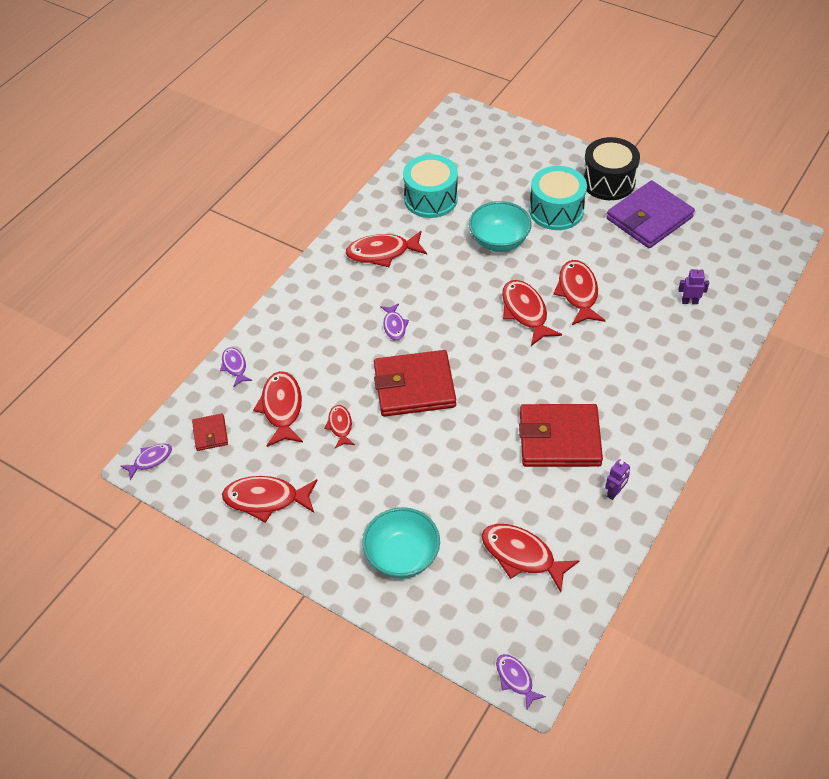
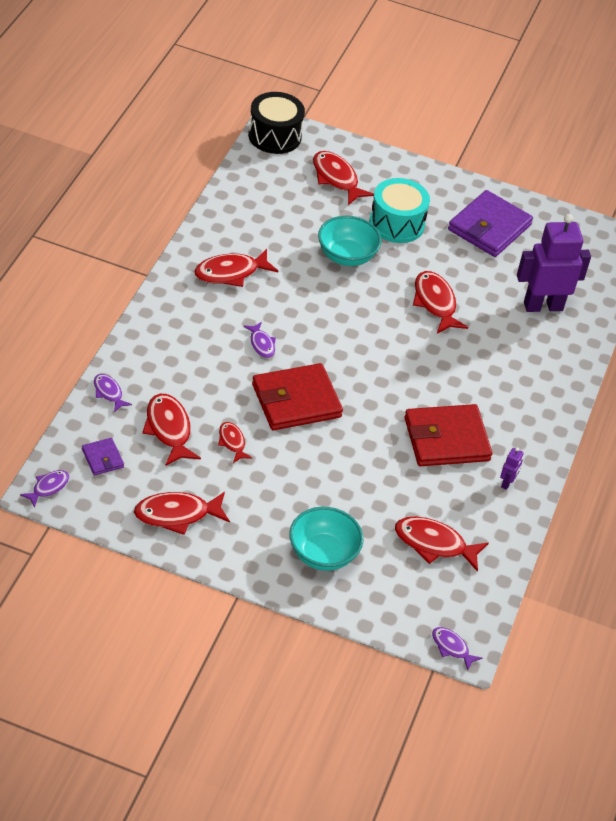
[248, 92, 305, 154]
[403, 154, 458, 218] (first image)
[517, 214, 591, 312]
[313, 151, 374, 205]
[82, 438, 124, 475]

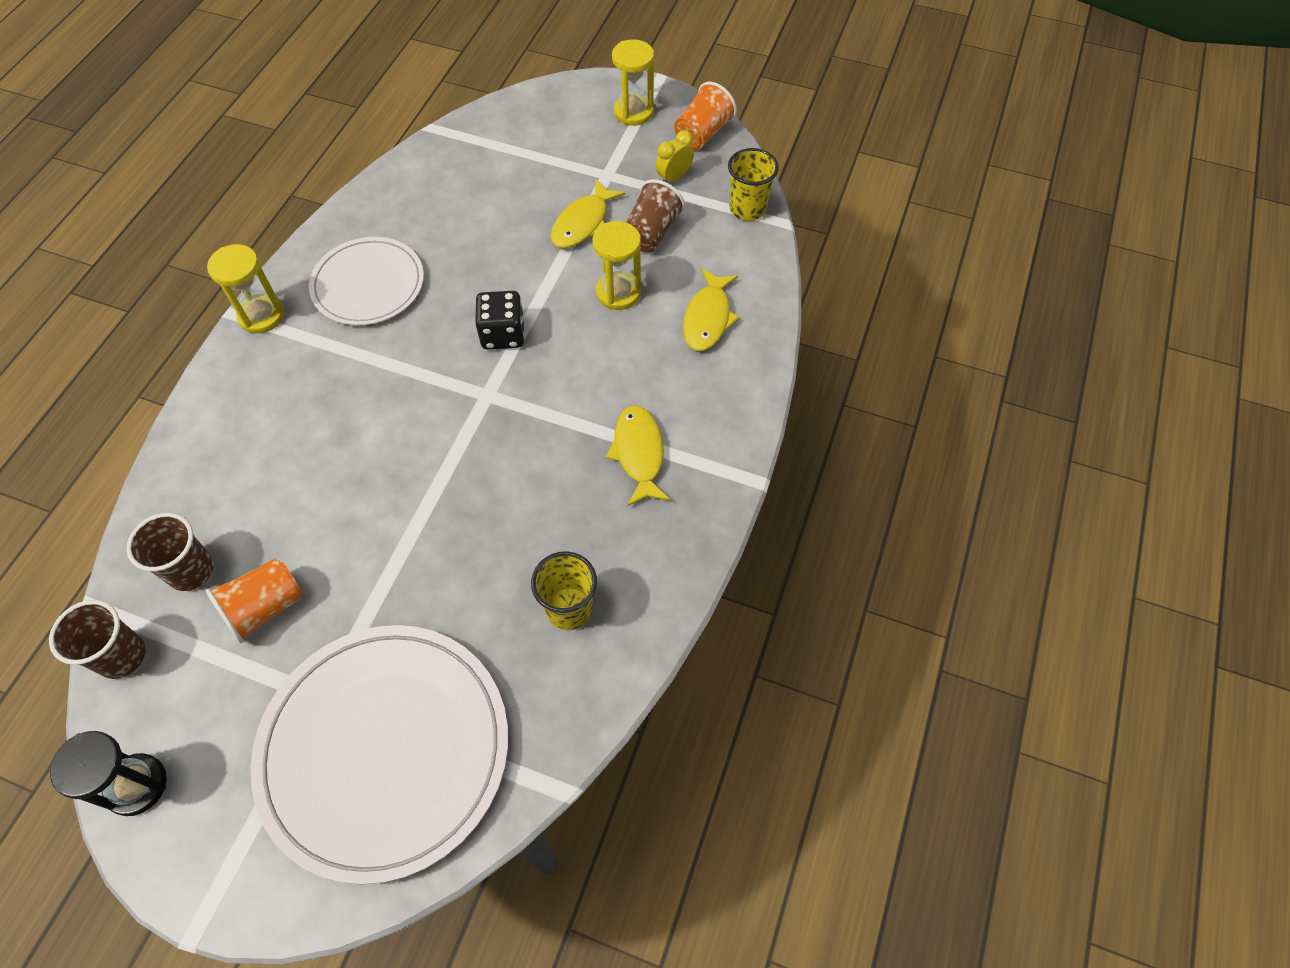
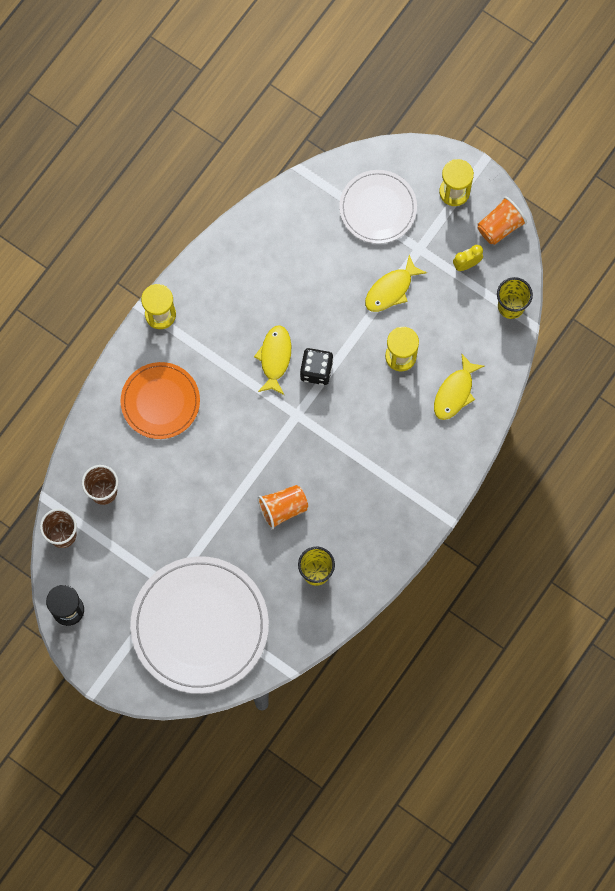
[626, 179, 685, 252] (first image)
[339, 170, 417, 244]
[254, 325, 291, 395]
[258, 485, 308, 529]
[121, 362, 200, 439]

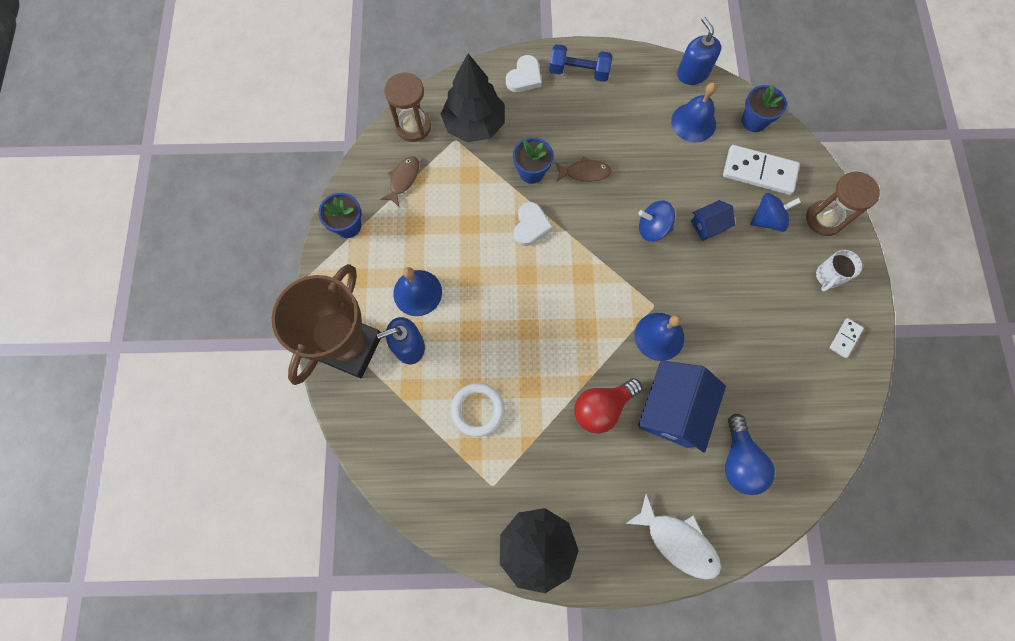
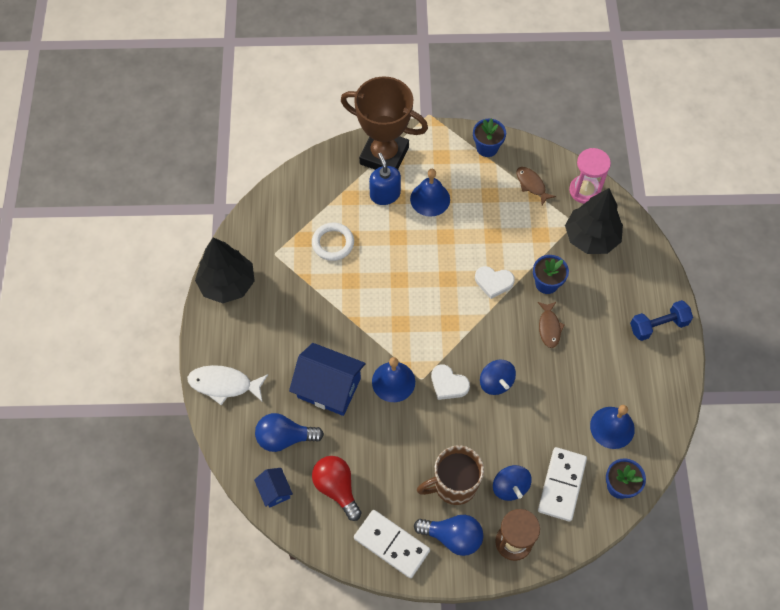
[677, 17, 721, 85] (first image)
[630, 300, 693, 341]
[431, 364, 470, 400]
[569, 148, 611, 204]
[516, 167, 556, 205]
[254, 468, 293, 508]
[480, 359, 516, 395]
[414, 515, 483, 556]
[354, 510, 430, 578]
[312, 456, 362, 521]
[187, 365, 268, 405]
[417, 446, 484, 505]

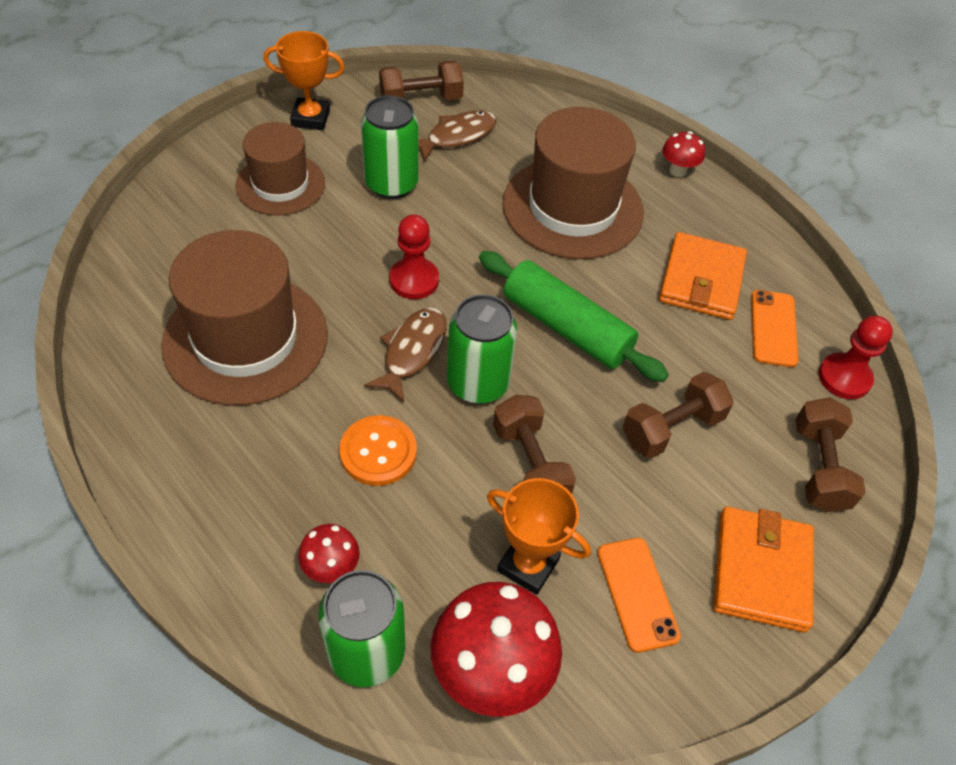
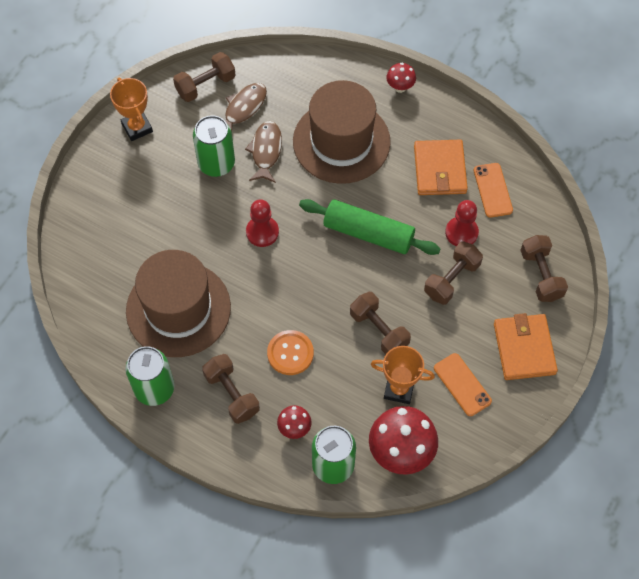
[110, 78, 153, 141]
[235, 122, 325, 215] (first image)
[125, 346, 175, 406]
[245, 121, 282, 183]
[445, 200, 479, 246]
[202, 354, 260, 424]

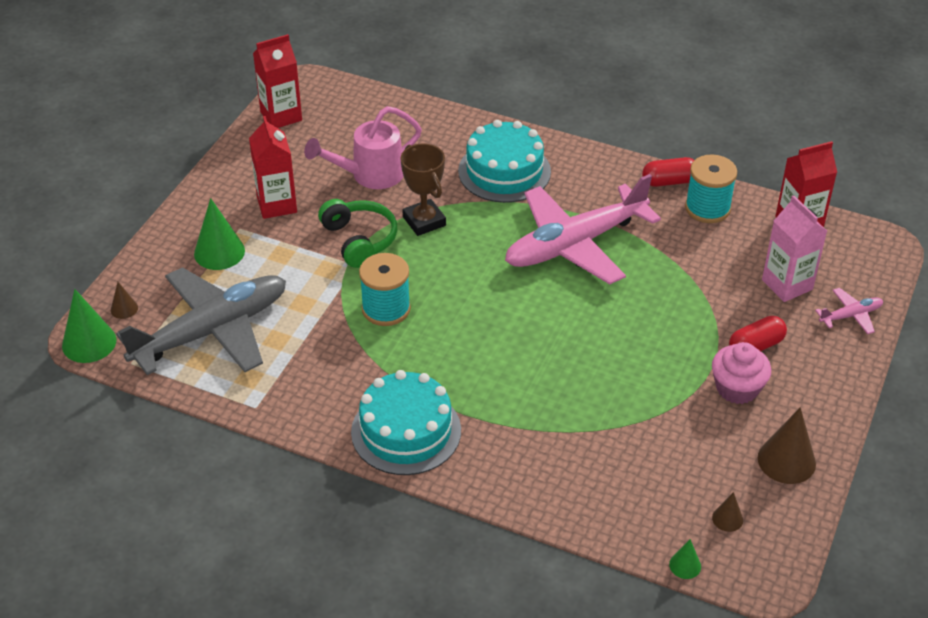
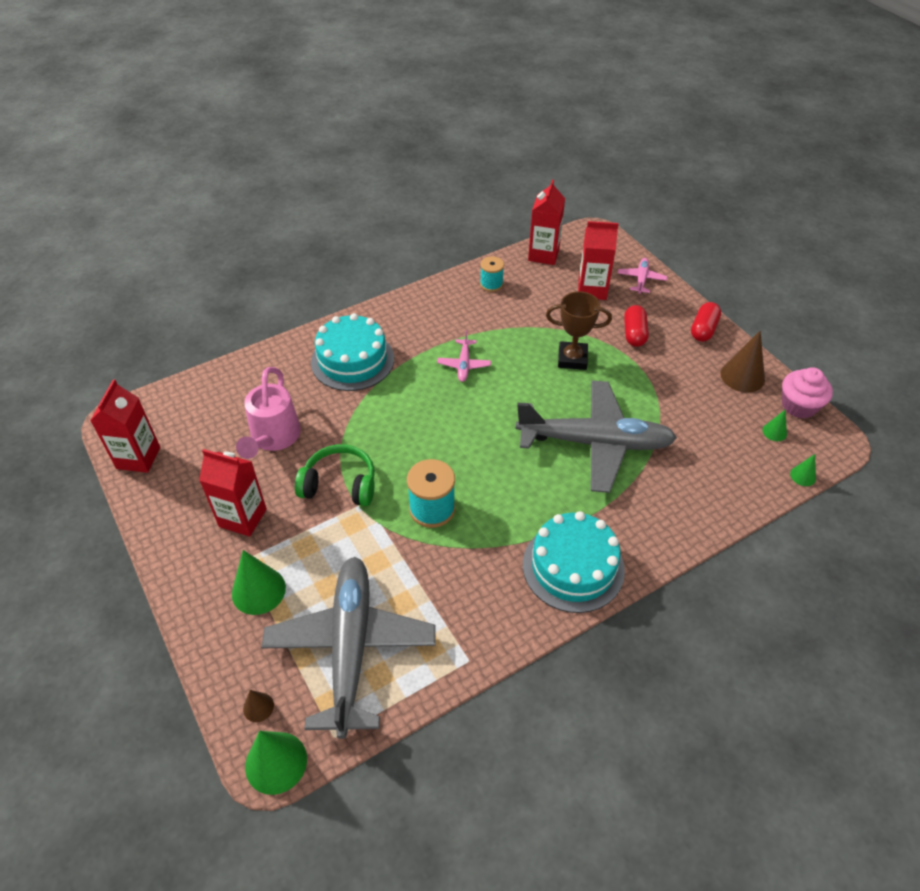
[546, 291, 612, 370]
[480, 256, 504, 292]
[691, 302, 721, 342]
[437, 330, 491, 382]
[578, 221, 619, 300]
[782, 367, 833, 418]
[763, 410, 787, 441]
[516, 381, 677, 493]

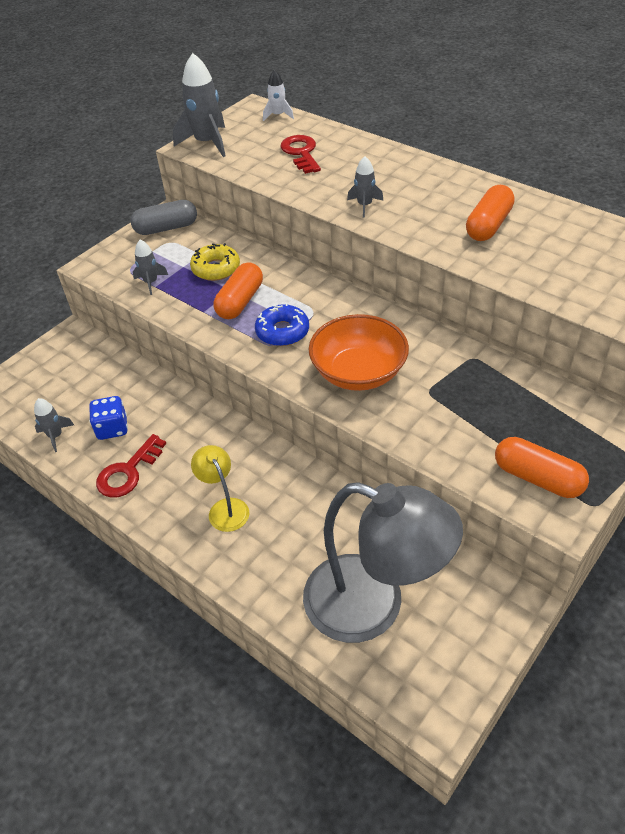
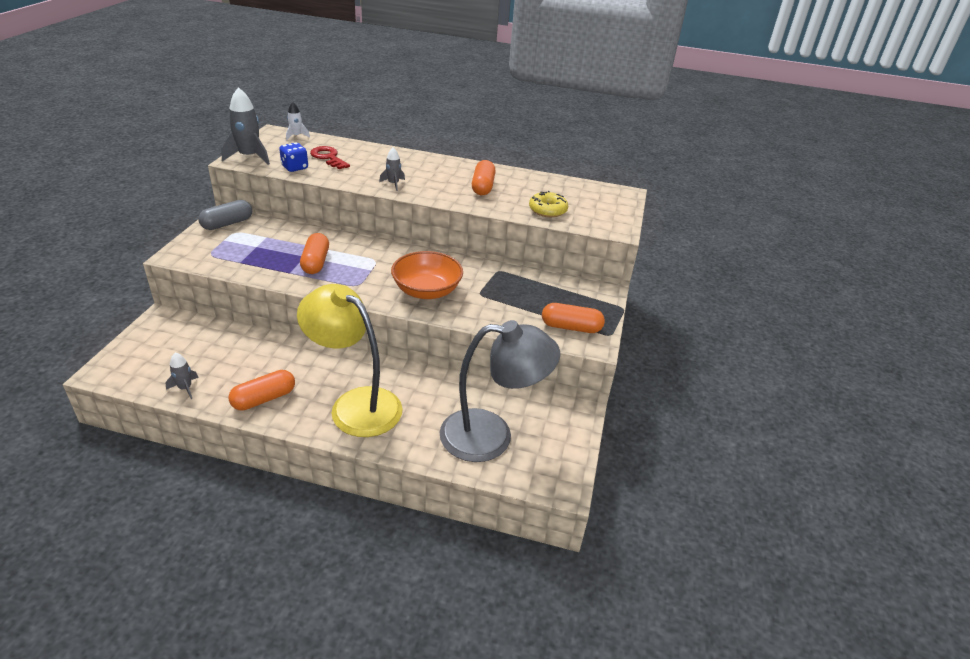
[133, 240, 168, 295] (first image)
[529, 191, 568, 217]
[255, 303, 309, 346] (first image)
[279, 143, 308, 172]
[228, 370, 295, 411]
[297, 284, 403, 437]

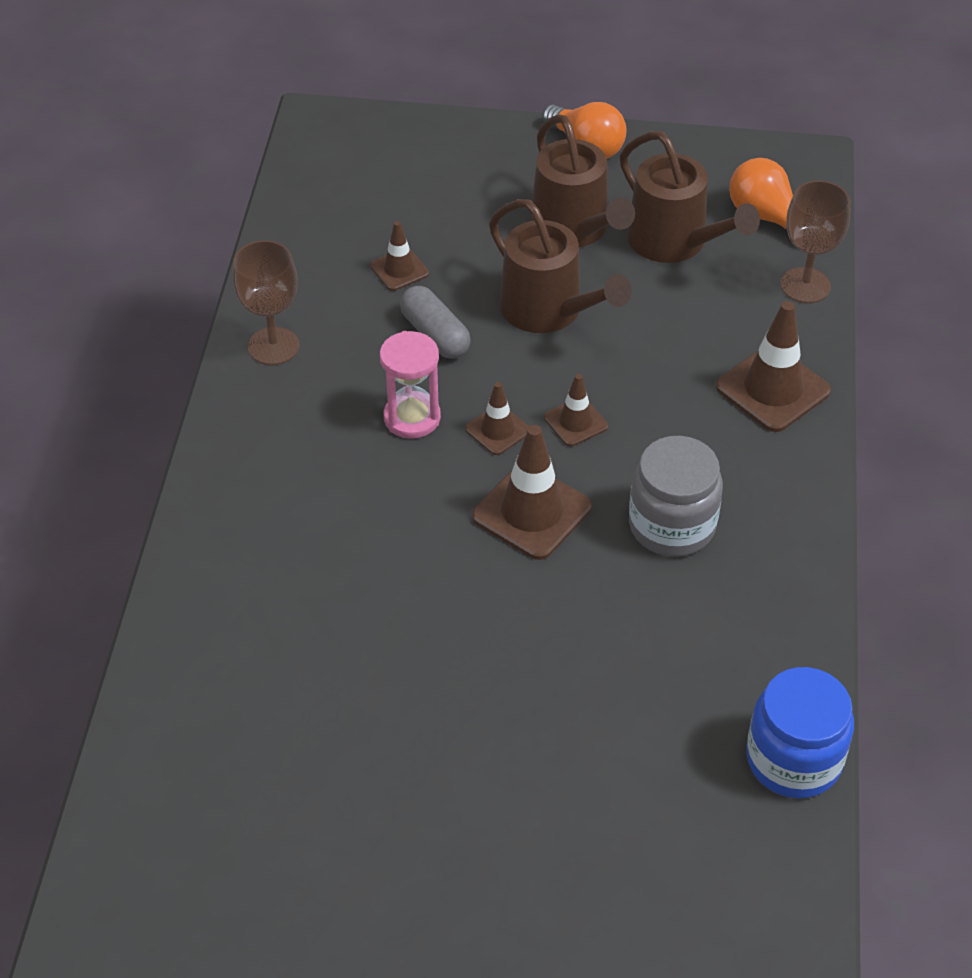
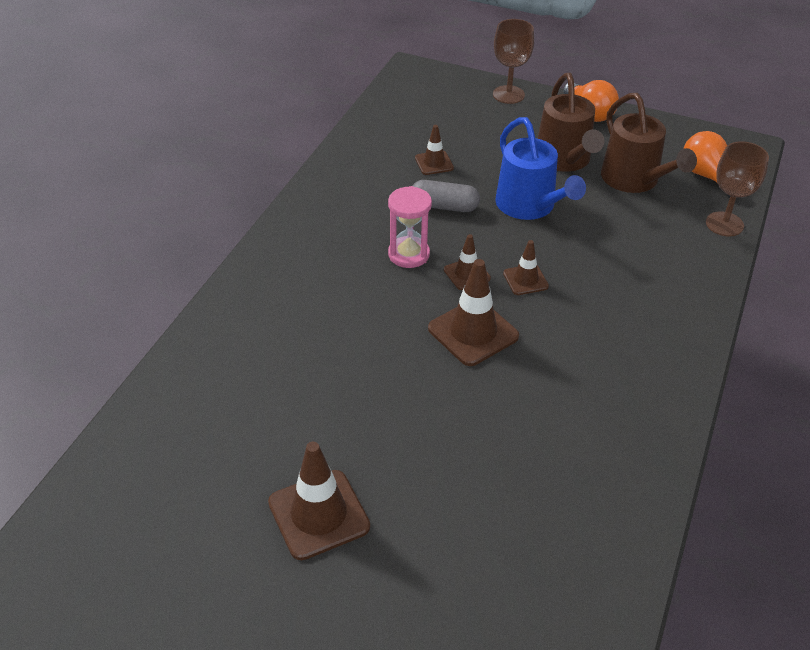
[495, 117, 586, 220]
[493, 19, 534, 104]
[413, 180, 480, 212]
[268, 442, 370, 560]
[629, 436, 723, 557] (first image)
[746, 667, 854, 799] (first image)

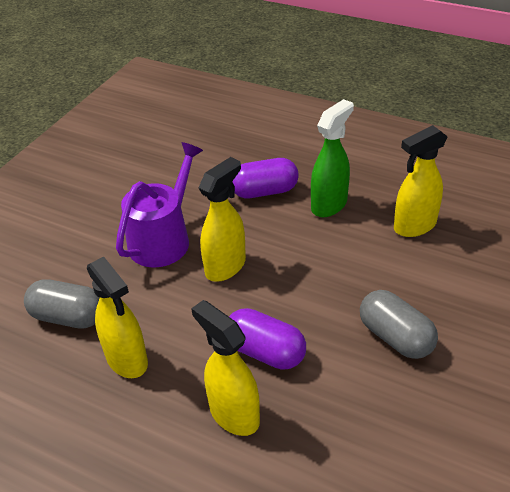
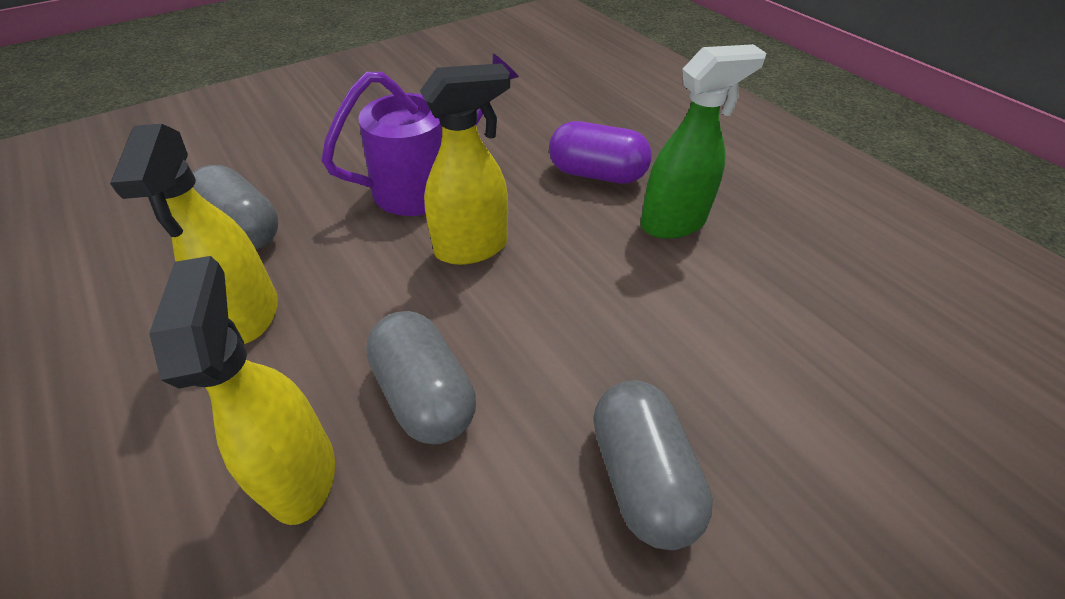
[394, 125, 448, 237] (first image)
[366, 311, 476, 444]

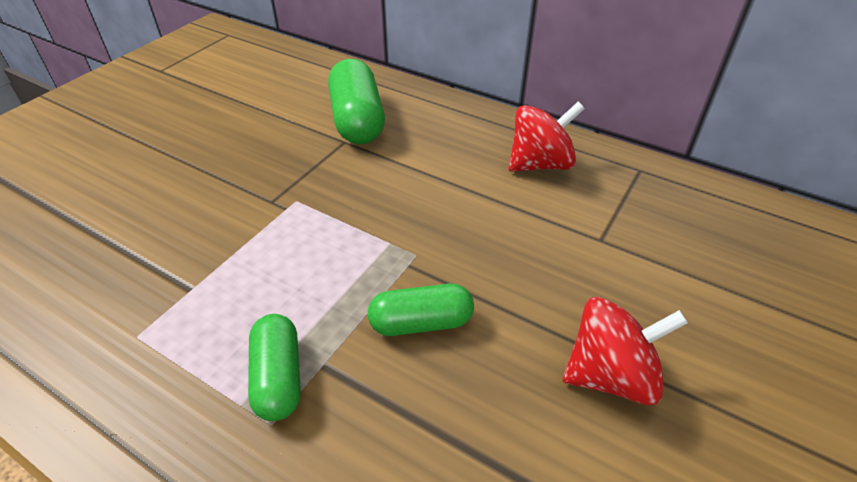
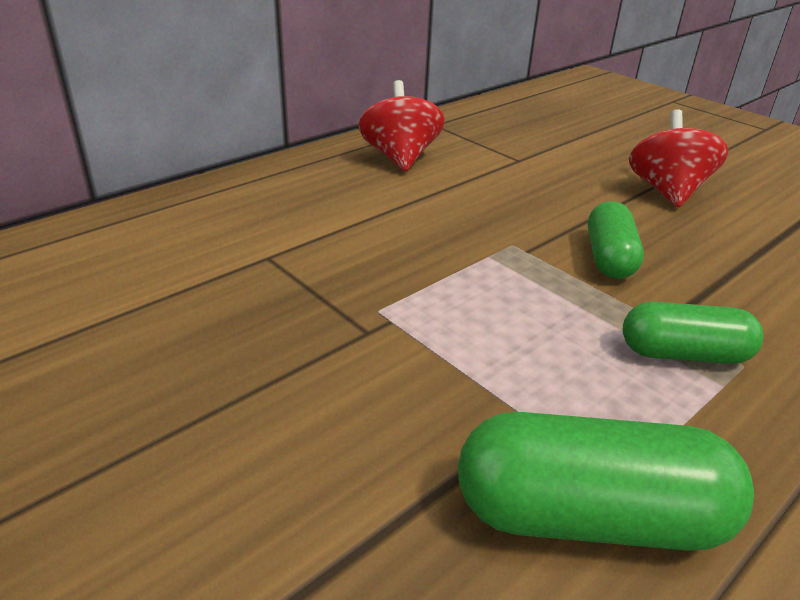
[458, 412, 754, 551]

